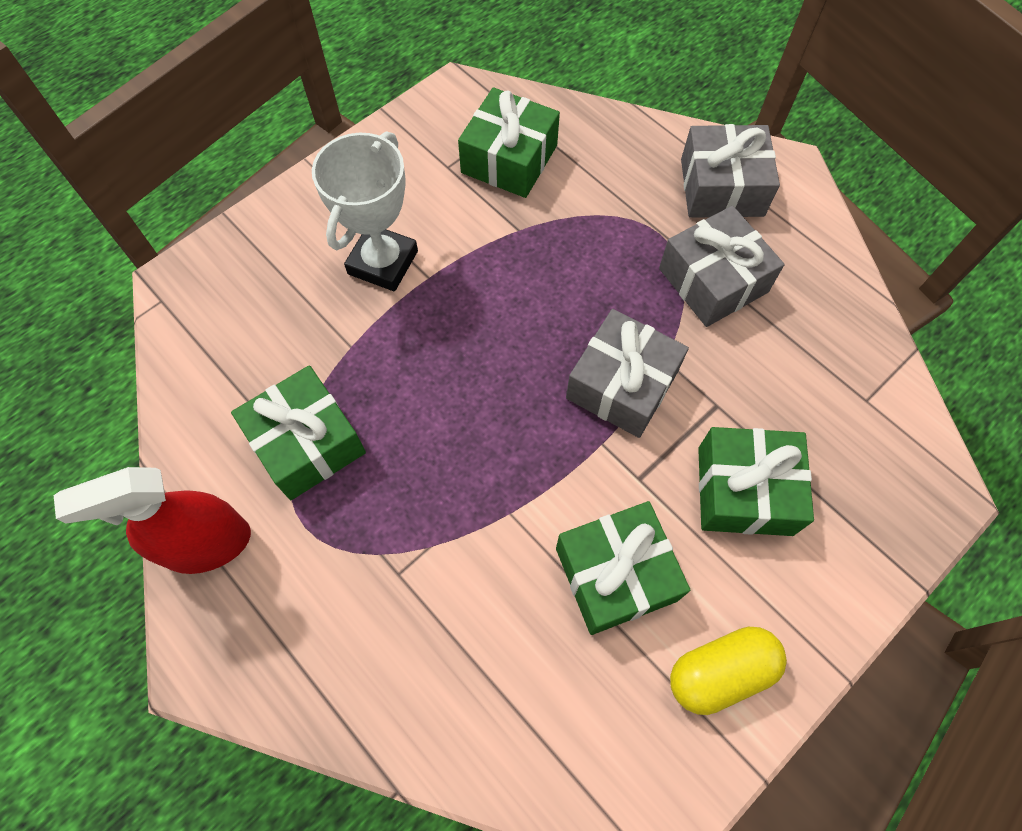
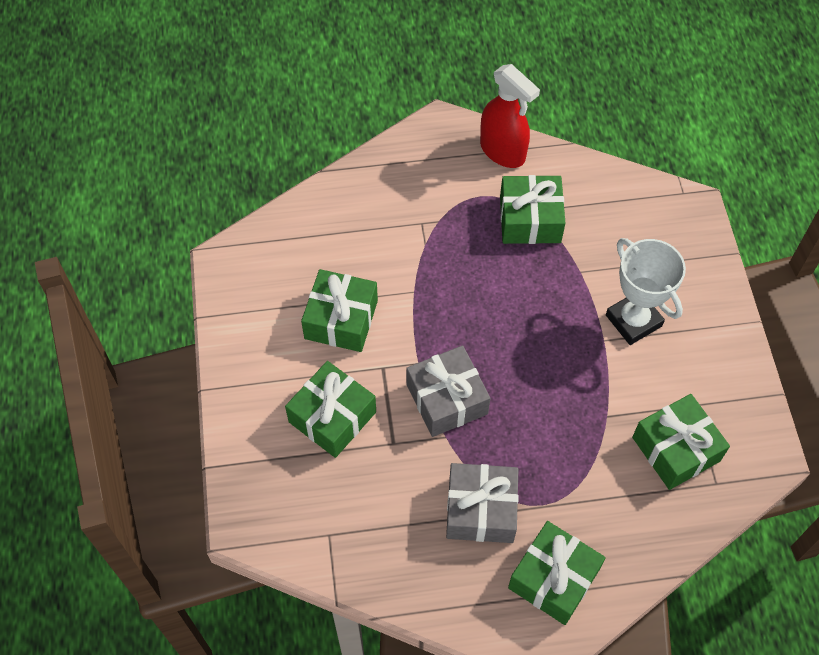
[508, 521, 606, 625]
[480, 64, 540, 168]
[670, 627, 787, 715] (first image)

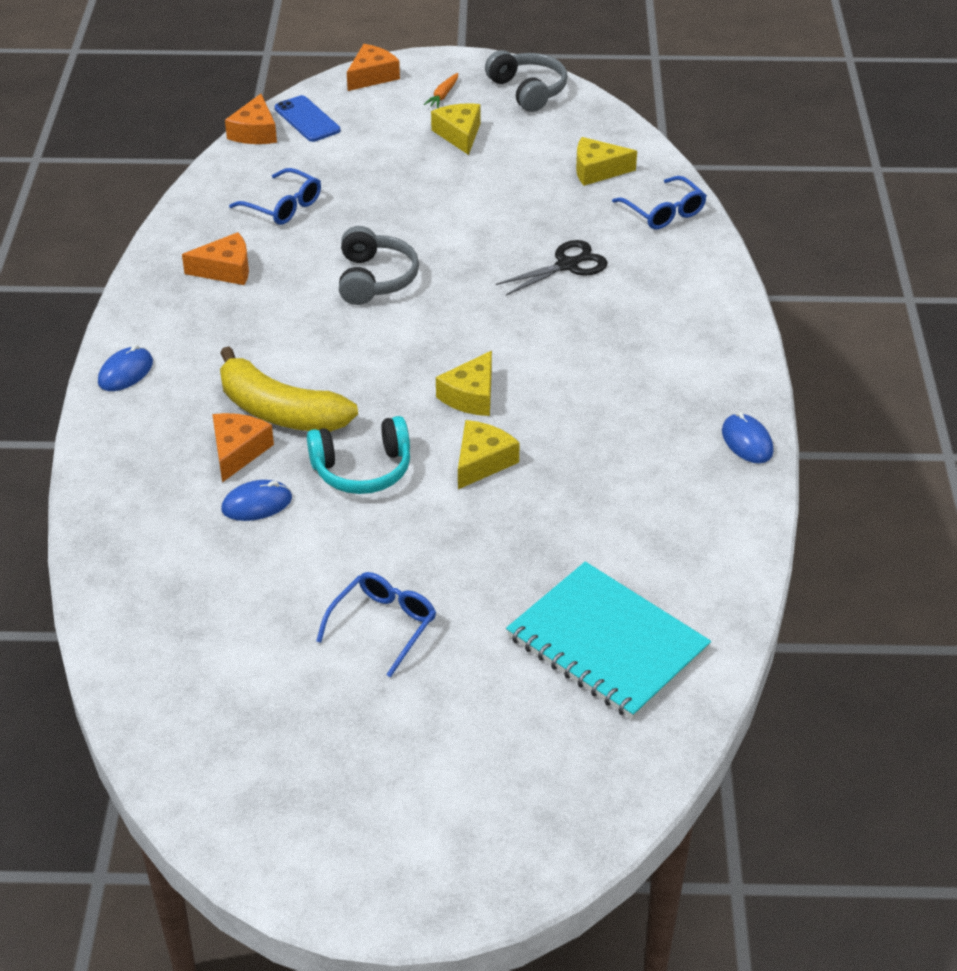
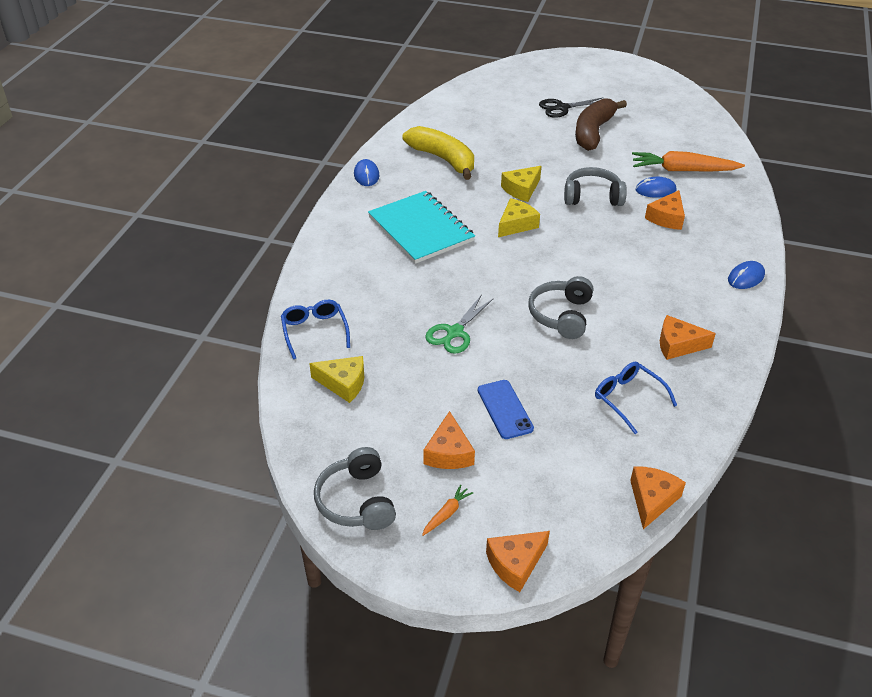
[478, 380, 534, 439]
[423, 411, 475, 469]
[539, 97, 604, 118]
[403, 126, 474, 180]
[564, 167, 627, 206]
[368, 191, 475, 264]
[575, 98, 627, 151]
[632, 151, 745, 172]
[425, 294, 494, 354]

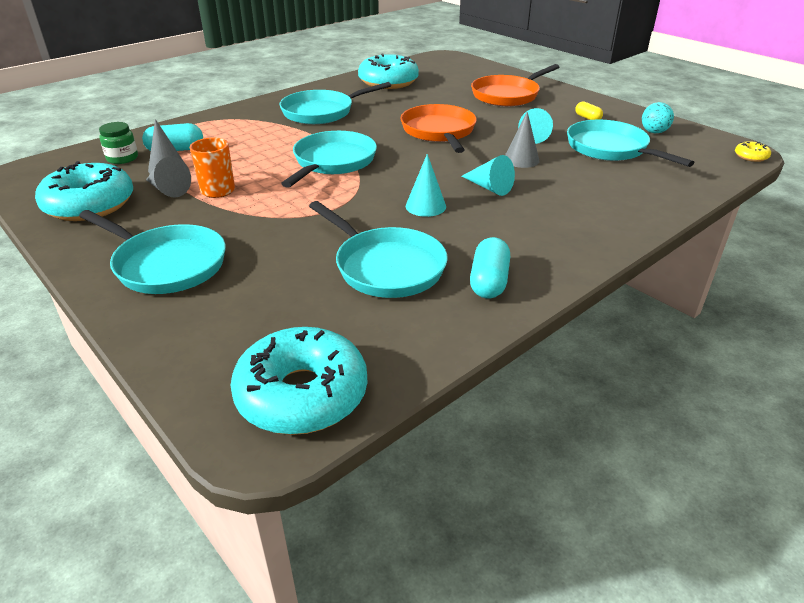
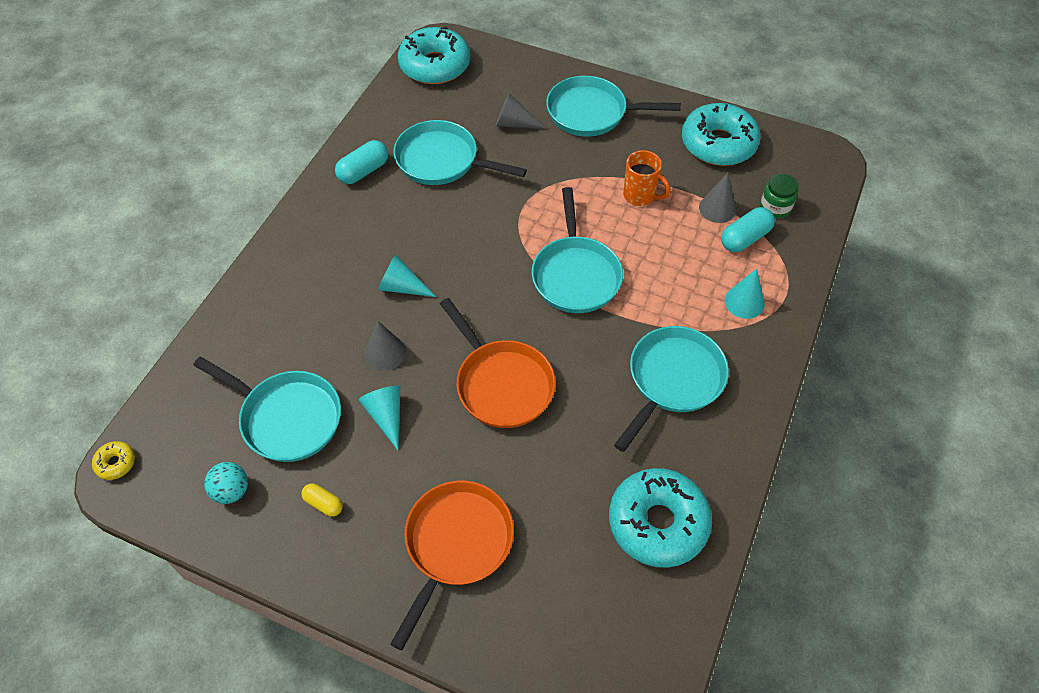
[725, 269, 765, 319]
[496, 93, 547, 129]
[335, 140, 388, 184]

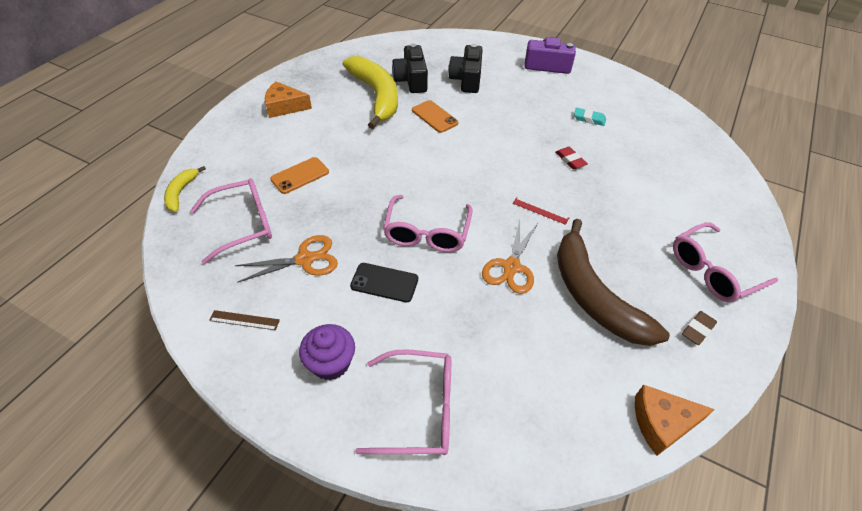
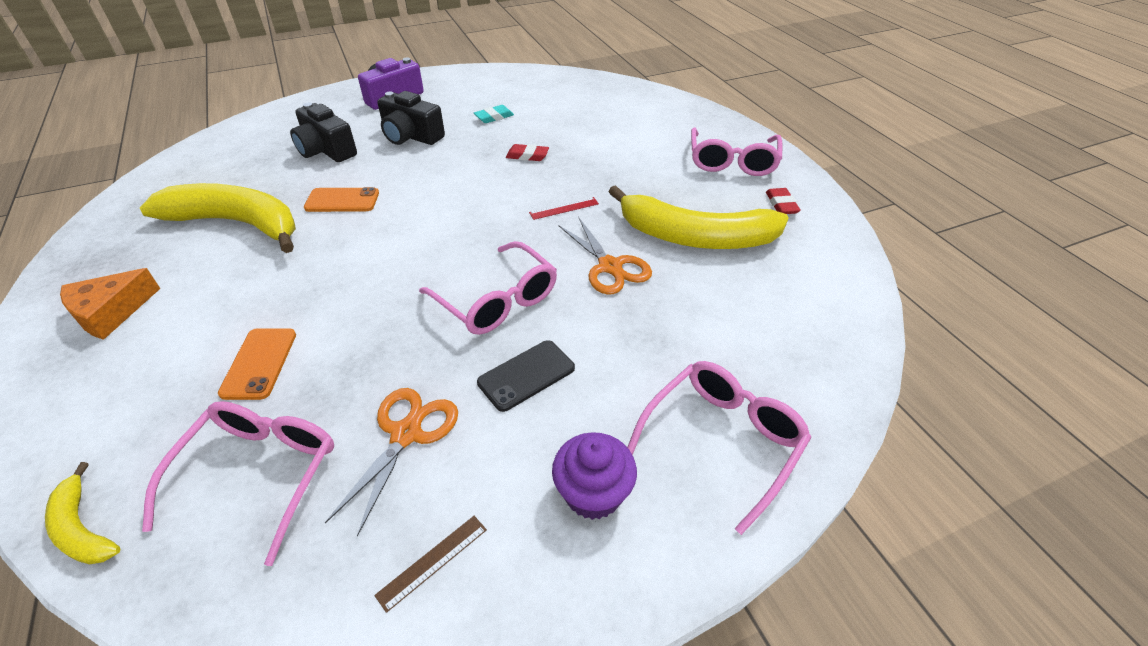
[377, 91, 445, 145]
[609, 185, 789, 249]
[766, 188, 801, 214]
[635, 385, 715, 456] (first image)

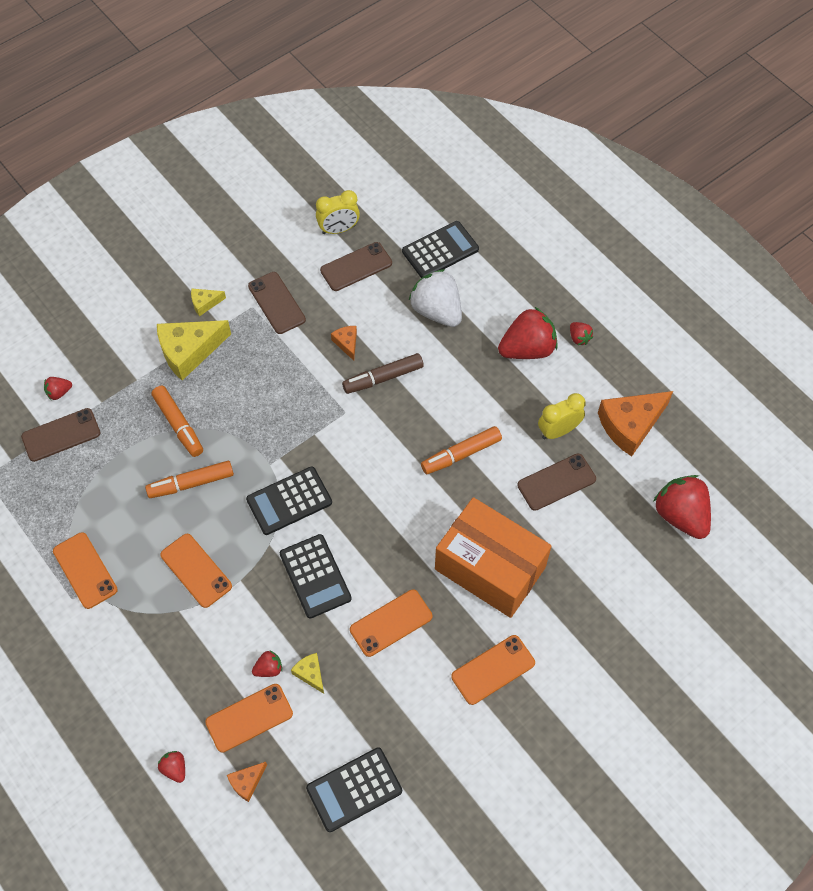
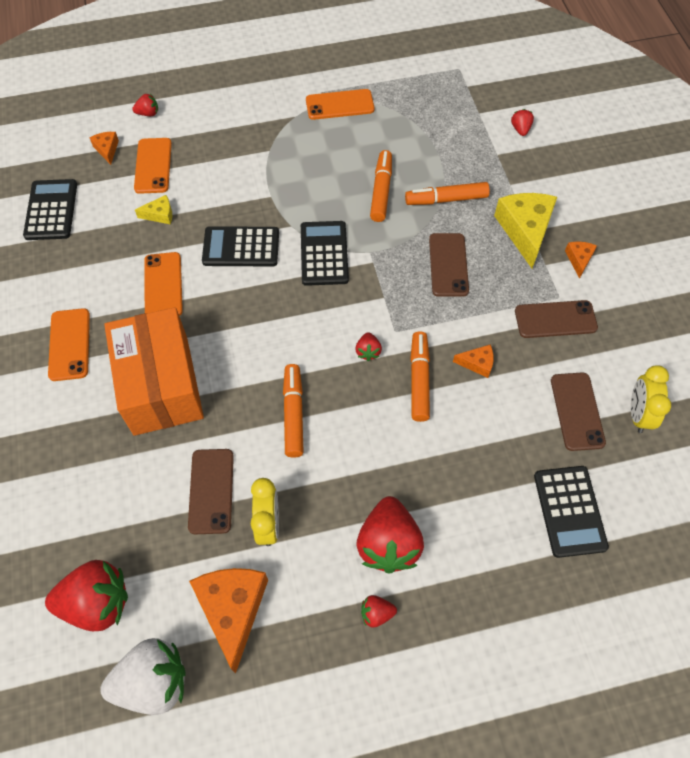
[100, 638, 186, 715]
[565, 242, 597, 279]
[410, 331, 430, 422]
[429, 233, 469, 297]
[104, 307, 204, 436]
[160, 534, 232, 608] (first image)
[355, 332, 382, 361]

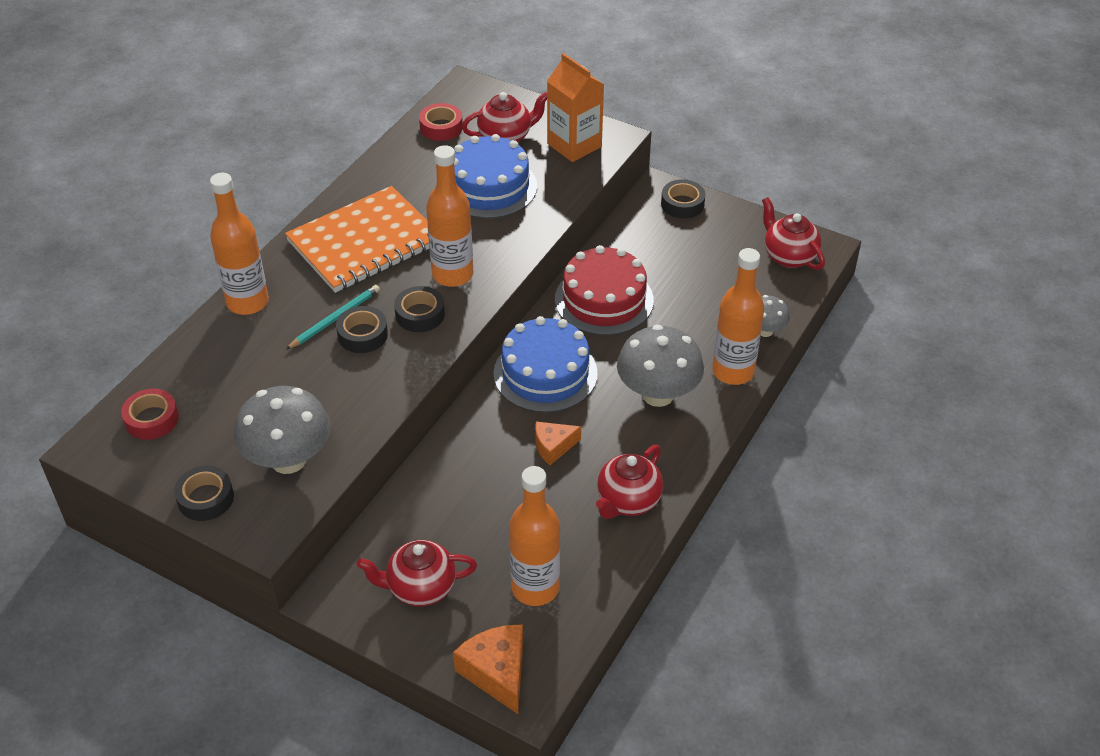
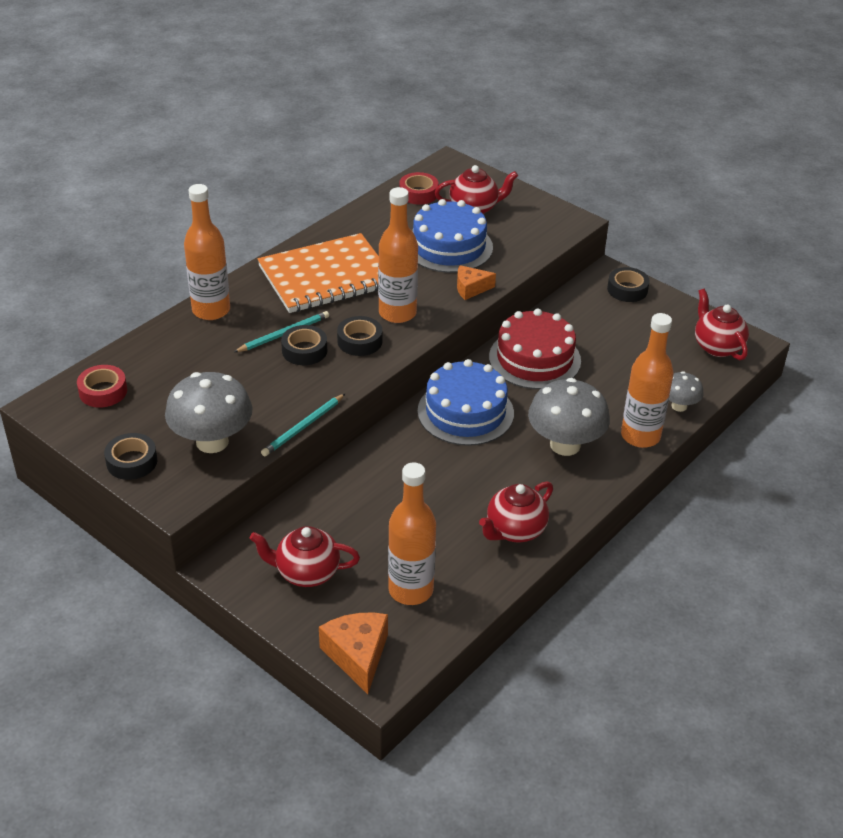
[547, 53, 604, 162] (first image)
[457, 265, 496, 300]
[261, 394, 345, 456]

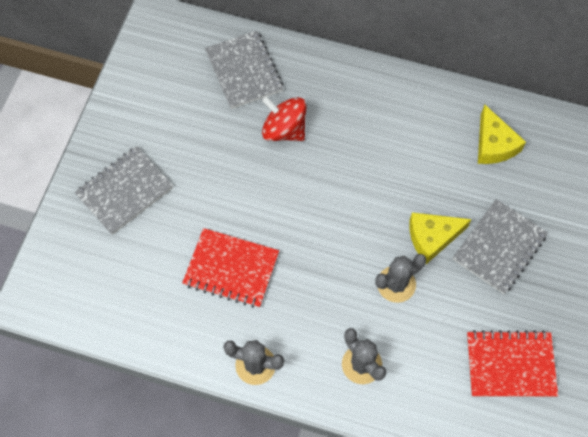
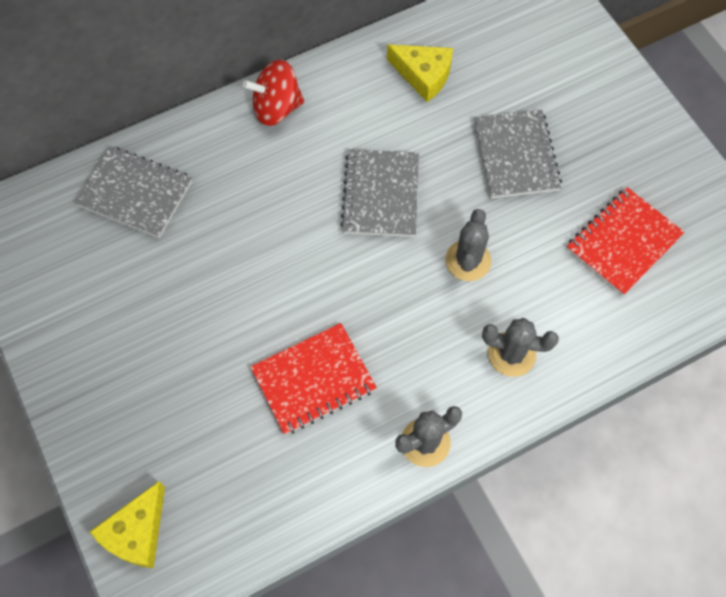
[243, 60, 304, 126]
[340, 149, 419, 237]
[90, 481, 165, 568]

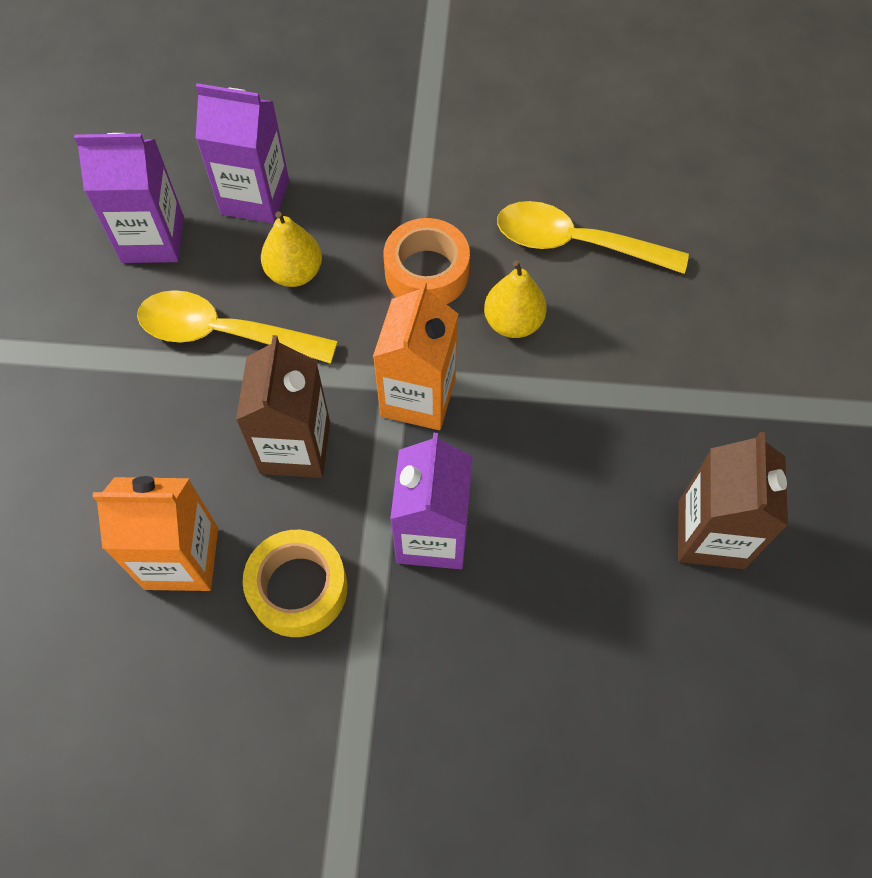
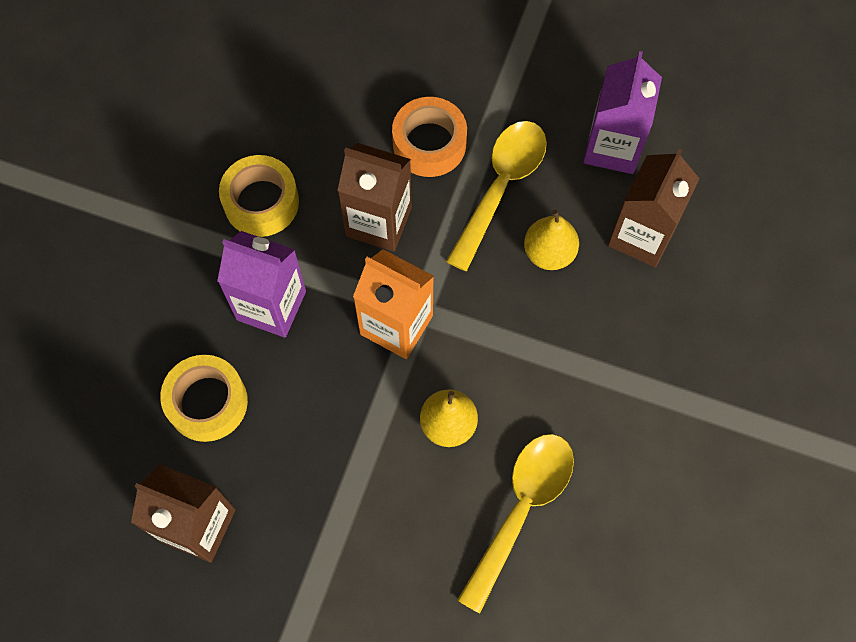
[608, 149, 700, 267]
[392, 97, 467, 177]
[92, 476, 218, 591] (first image)
[160, 355, 248, 442]

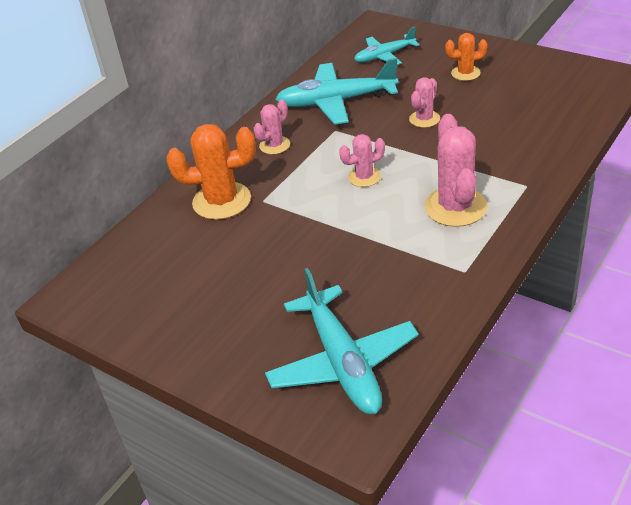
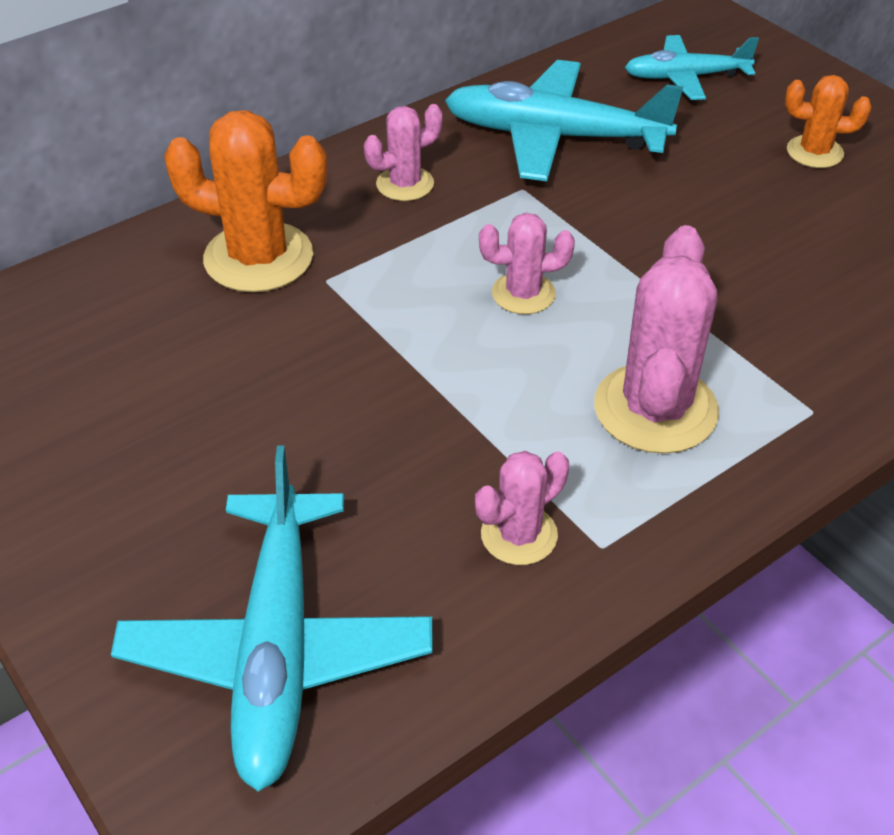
[475, 451, 569, 565]

